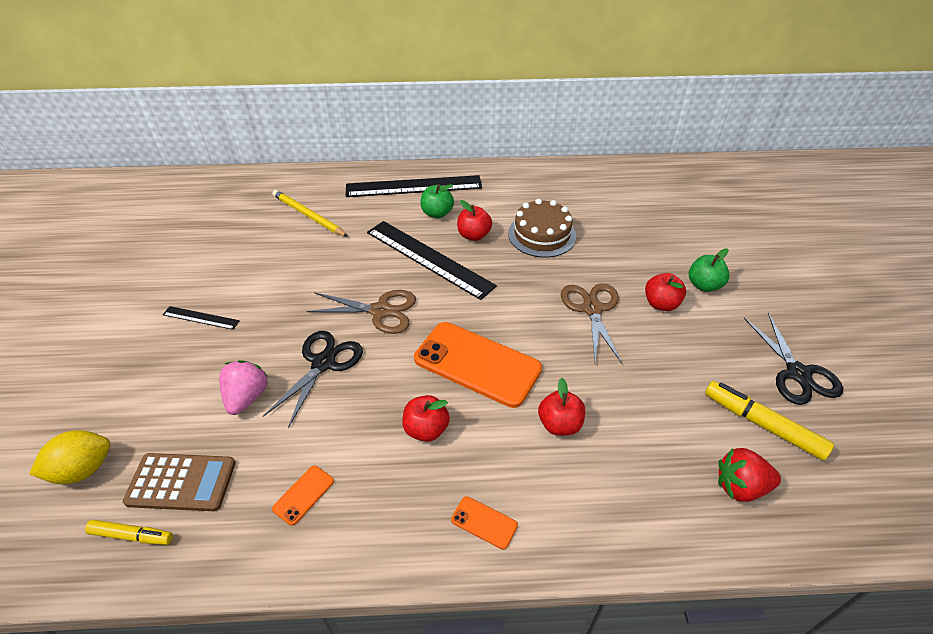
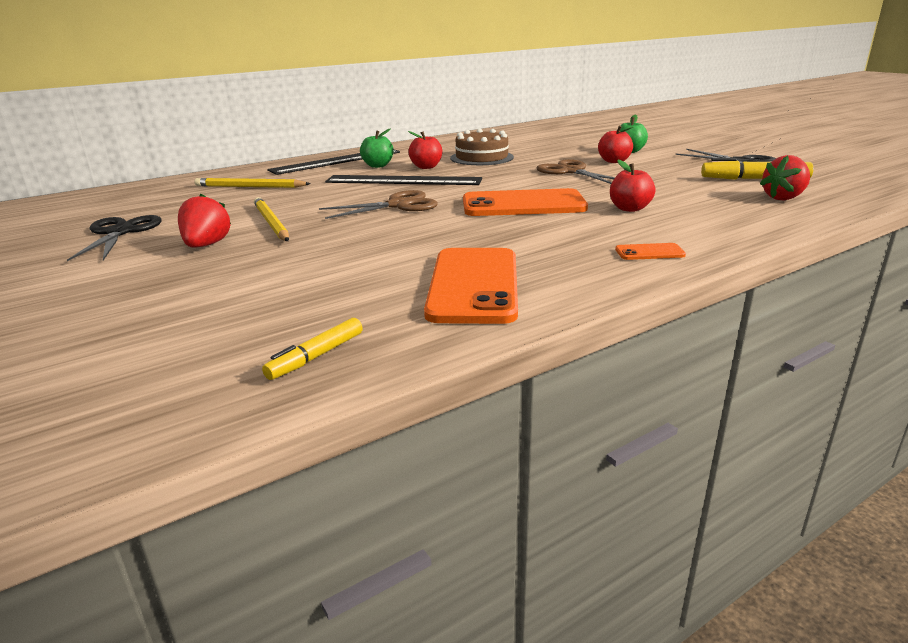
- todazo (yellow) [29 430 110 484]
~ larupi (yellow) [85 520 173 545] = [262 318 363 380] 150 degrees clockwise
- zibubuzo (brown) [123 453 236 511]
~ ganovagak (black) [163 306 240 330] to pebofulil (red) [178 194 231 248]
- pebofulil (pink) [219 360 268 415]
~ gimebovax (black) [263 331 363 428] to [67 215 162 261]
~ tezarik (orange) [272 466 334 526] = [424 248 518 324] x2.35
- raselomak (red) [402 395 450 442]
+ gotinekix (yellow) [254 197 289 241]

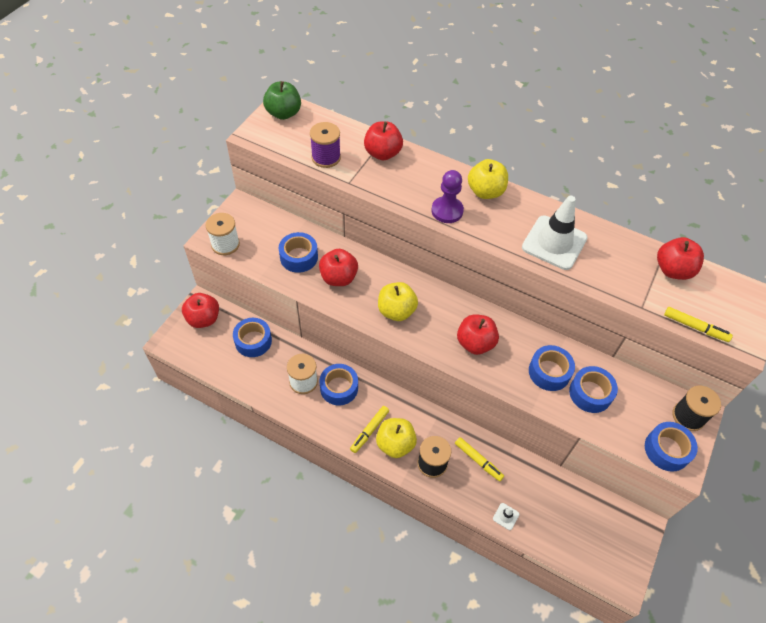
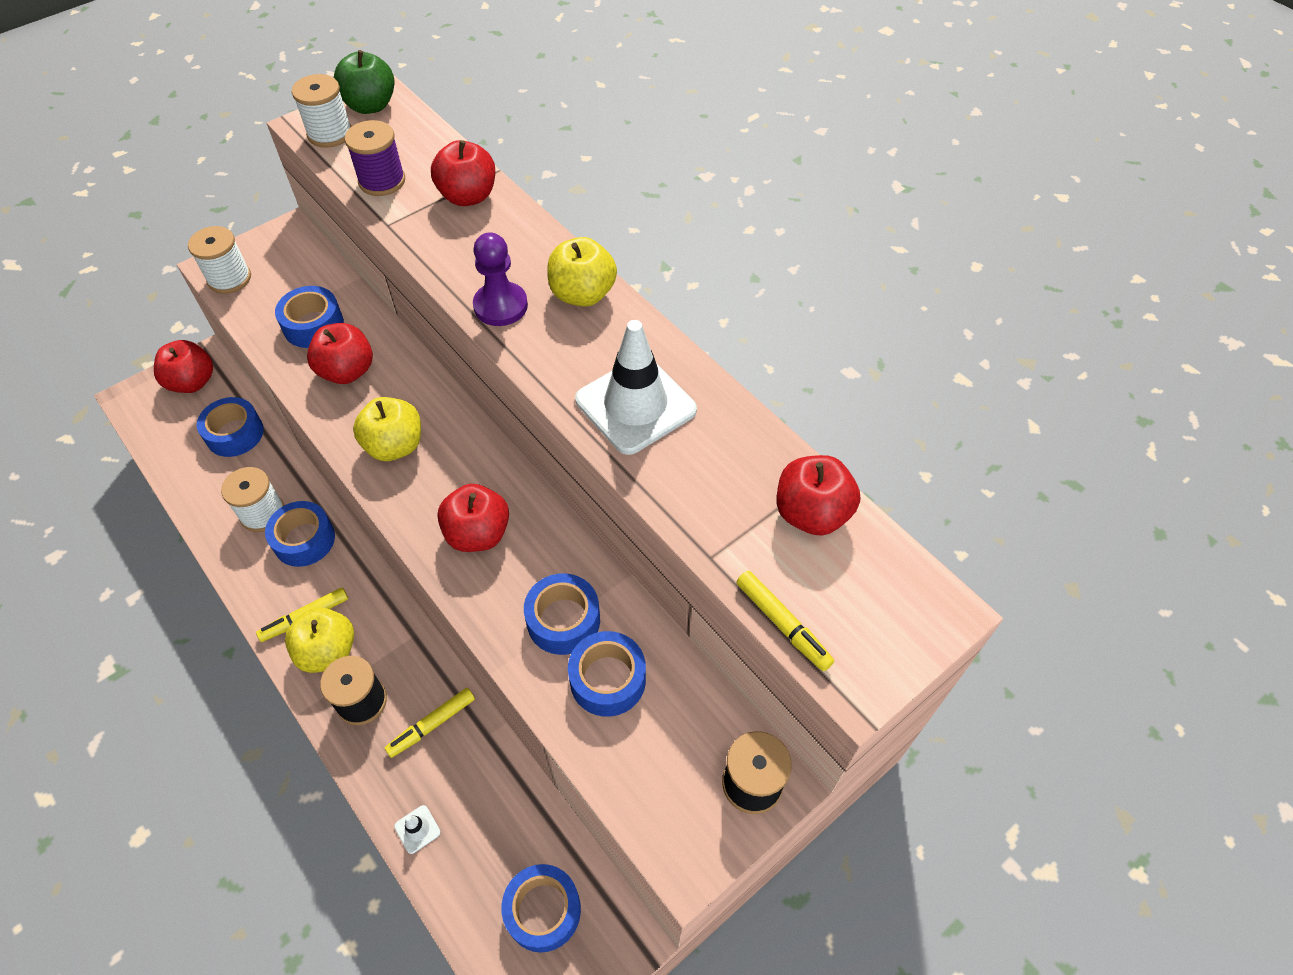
~ larupi (yellow) [455 437 504 481] = [385 688 475 758] 75 degrees clockwise
~ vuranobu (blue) [645 422 698 472] to [501 864 581 953]
+ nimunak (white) [292 74 352 148]

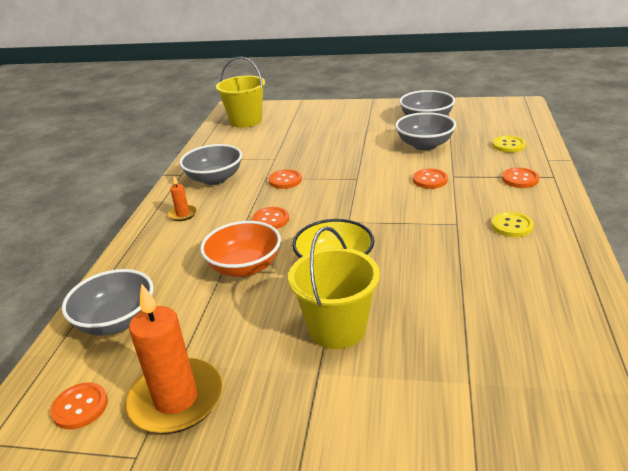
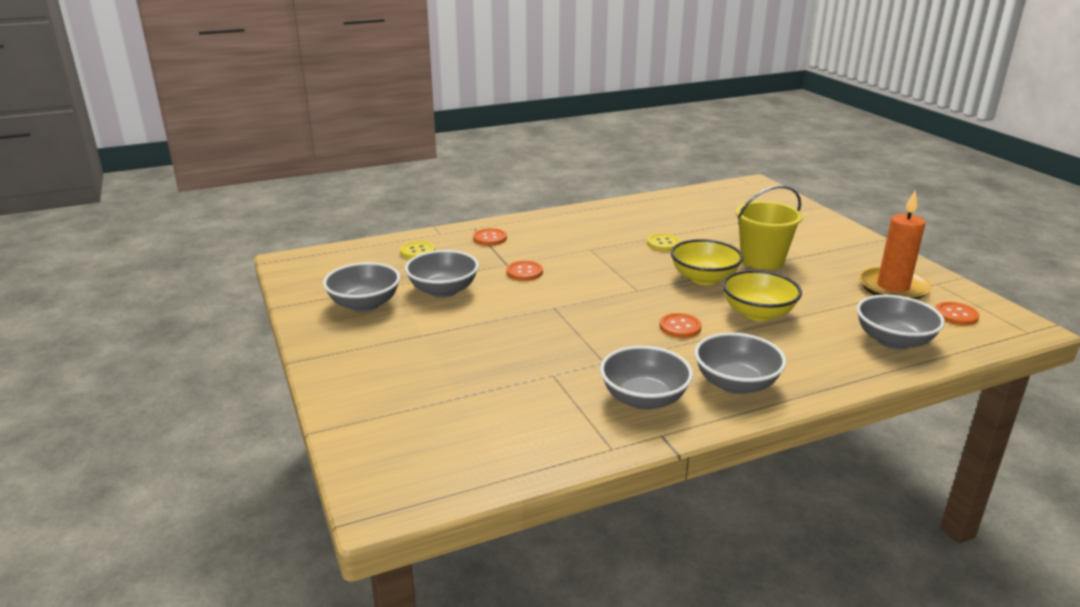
~ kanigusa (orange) [168 176 197 221] to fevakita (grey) [694 333 786 394]
~ fevakita (orange) [200 221 281 277] to fevakita (yellow) [722 270 802 321]
- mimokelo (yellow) [216 57 265 128]
- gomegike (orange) [269 169 302 189]
~ gomegike (yellow) [492 212 534 237] to [647 233 681 251]

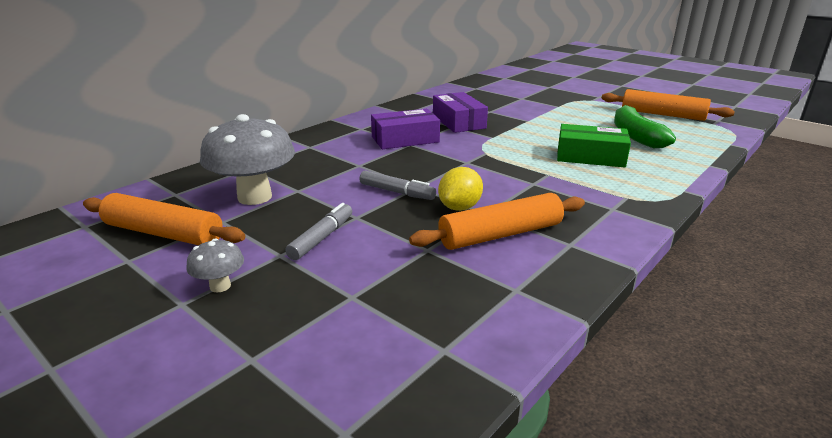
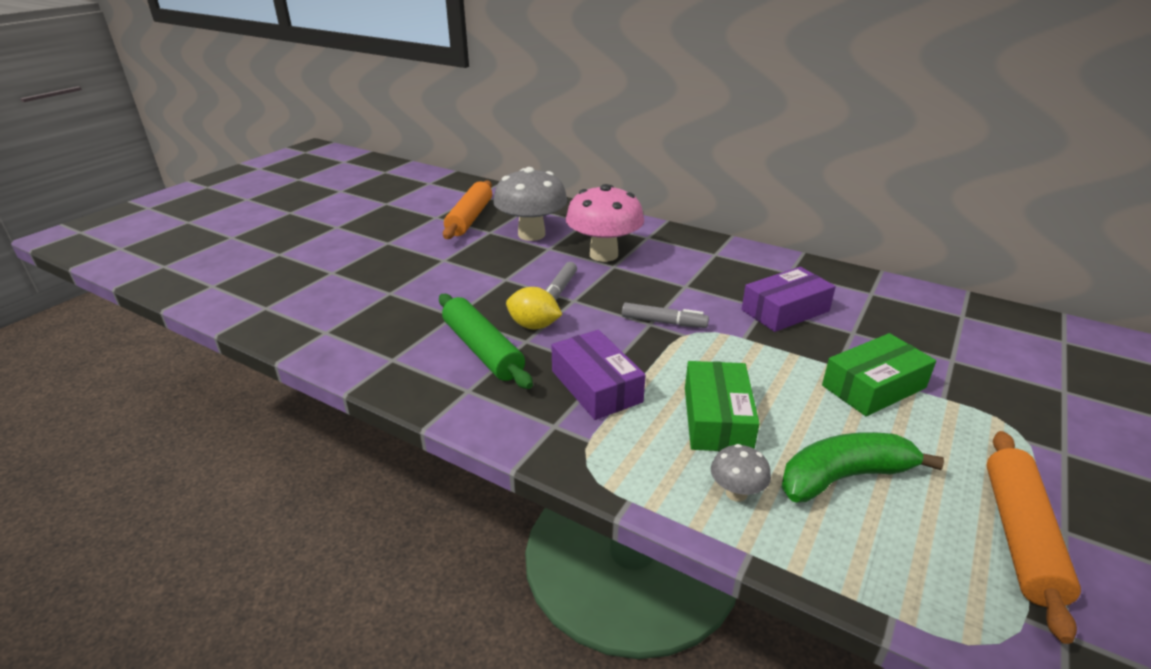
~ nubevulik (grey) [186 239 244 292] to [711 444 771 502]
~ larupi (grey) [285 203 352 260] to [622 302 709 328]
~ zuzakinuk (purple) [371 109 440 149] to [551 330 646 420]
~ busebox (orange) [409 193 585 250] to busebox (green) [439 294 533 389]
+ nubevulik (pink) [566 184 644 262]
+ zuzakinuk (green) [822 333 936 416]

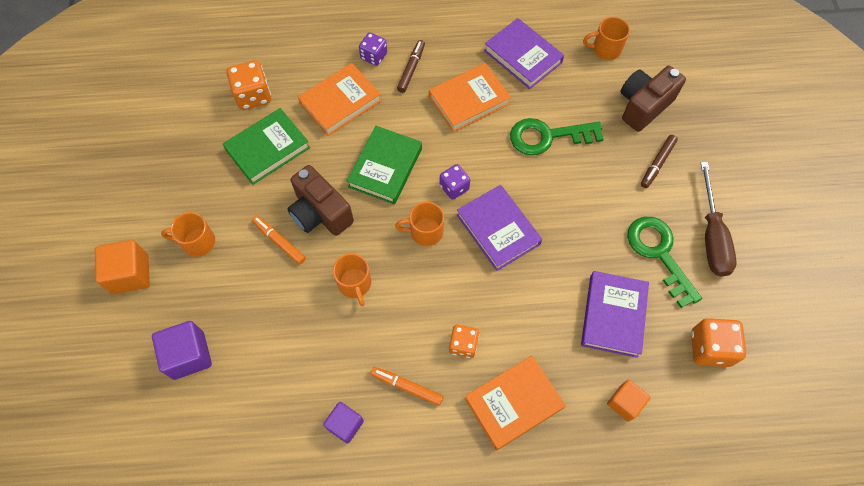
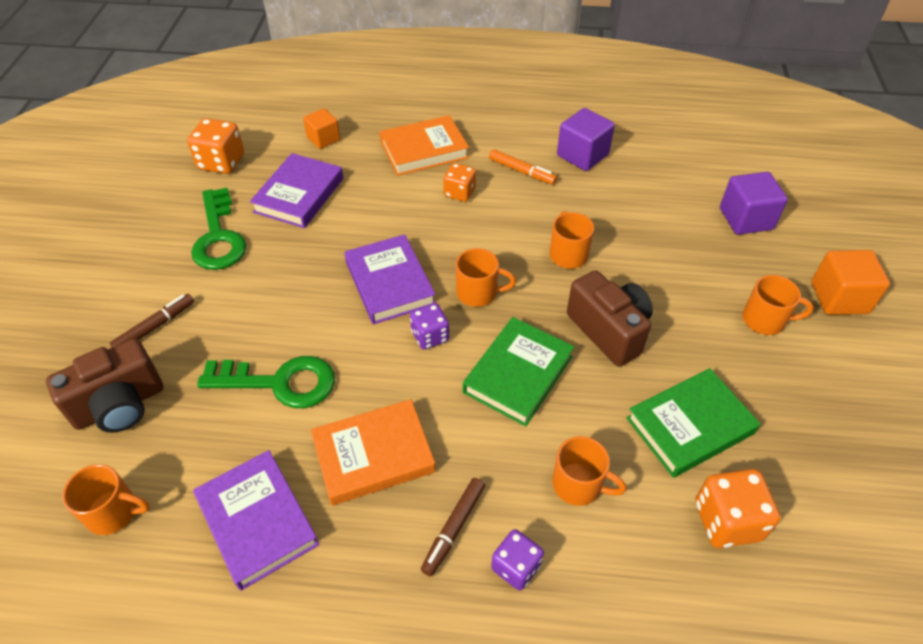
- larupi (orange) [252 216 306 265]
~ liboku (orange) [298 63 381 136] to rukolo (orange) [552 436 626 506]
~ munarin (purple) [323 402 364 444] = [557 108 615 171] x1.51
- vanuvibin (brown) [701 162 737 277]

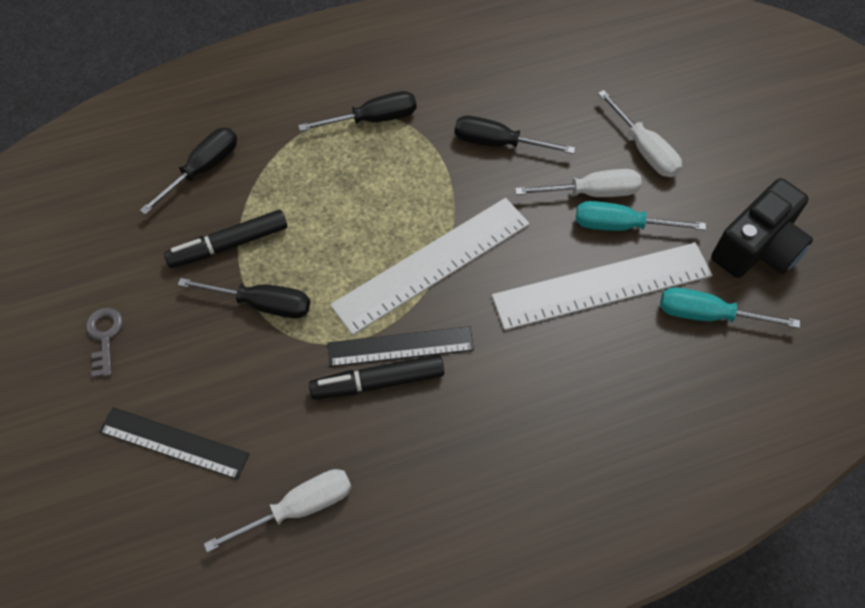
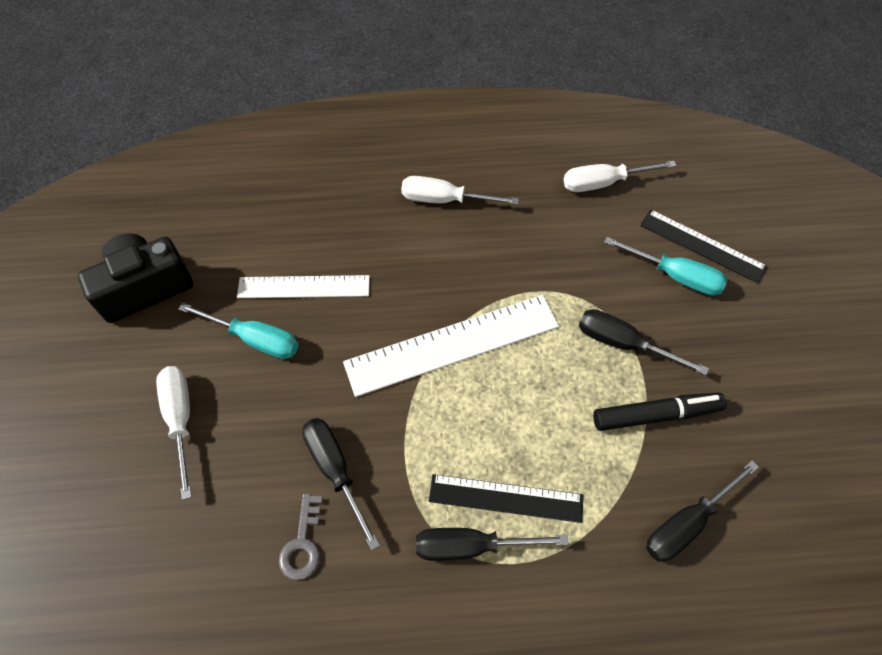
~ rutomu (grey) [86 308 123 378] to [279 494 323 580]
- larupi (black) [309 355 444 399]
~ ganovagak (black) [328 326 474 367] to [429 474 583 523]
~ vanuvibin (black) [454 116 575 154] = [302 418 380 550] 150 degrees counterclockwise
~ ganovagak (white) [492 243 712 330] = [237 275 370 298] x0.63
~ vanuvibin (white) [515 169 642 197] to [401 176 519 205]
~ vanuvibin (turquoise) [660 287 800 328] to [604 237 728 296]

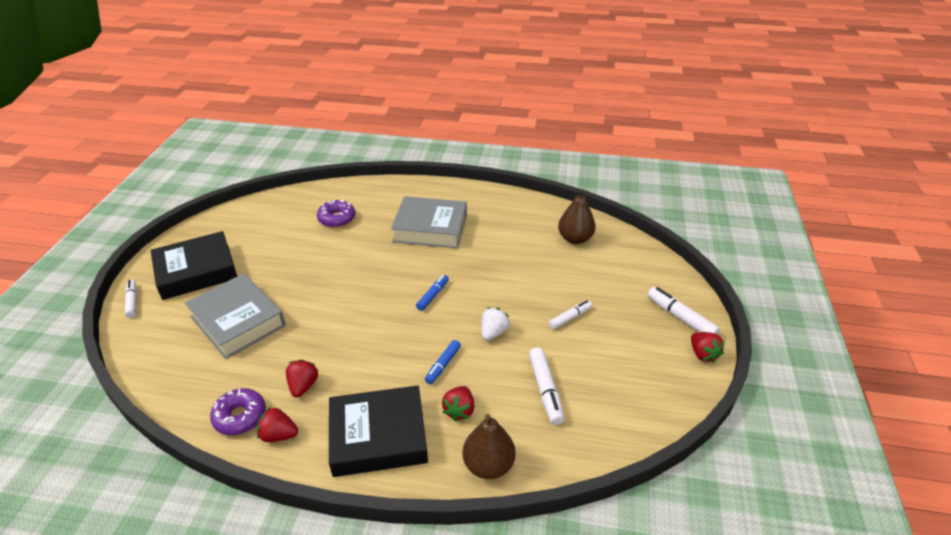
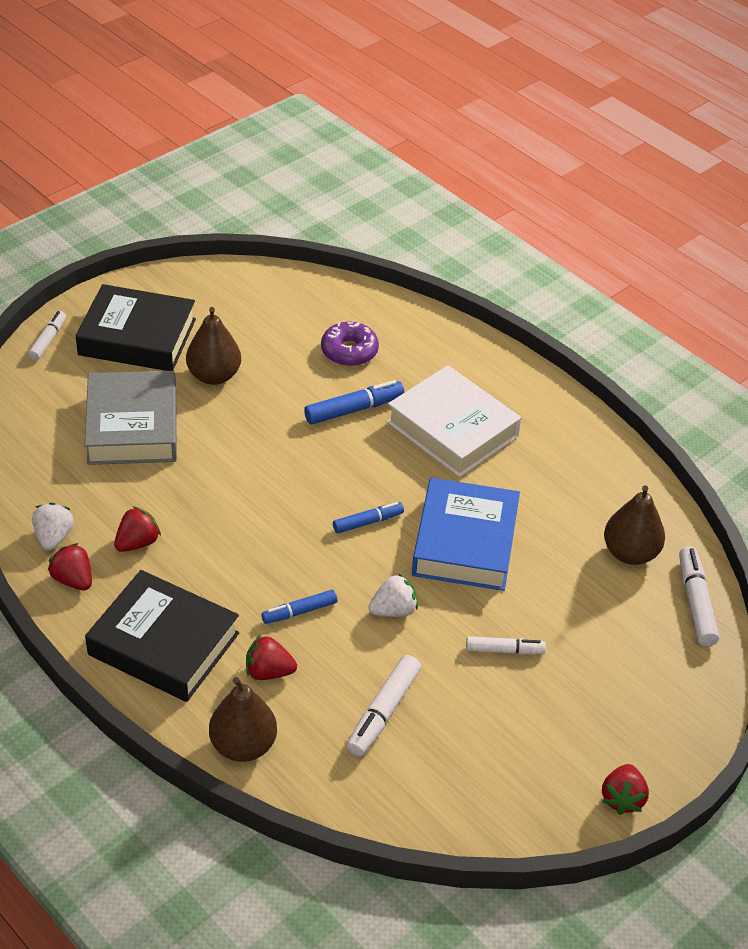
~ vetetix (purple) [210 388 266 435] to pebofulil (white) [32 503 74 551]
~ liboku (grey) [391 196 467 248] to liboku (white) [387 365 521 477]
~ pebofulil (red) [442 386 475 422] = [246 635 297 680] 45 degrees clockwise
~ larupi (white) [647 287 720 335] to [679 546 719 646]
+ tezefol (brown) [186 307 241 385]
+ larupi (blue) [304 380 404 424]
+ liboku (blue) [412 478 520 591]

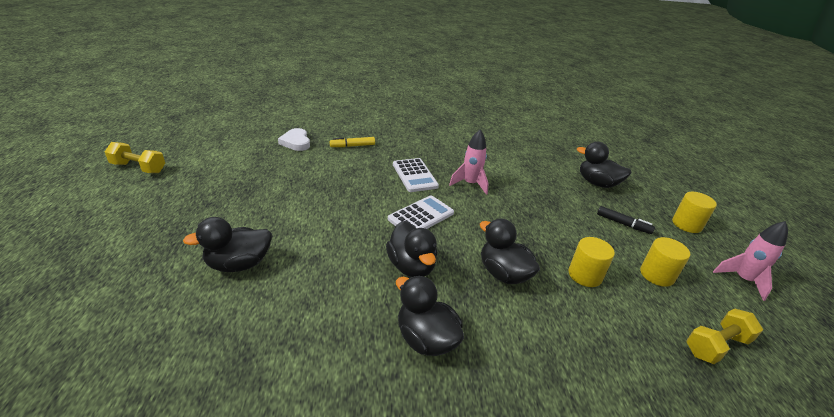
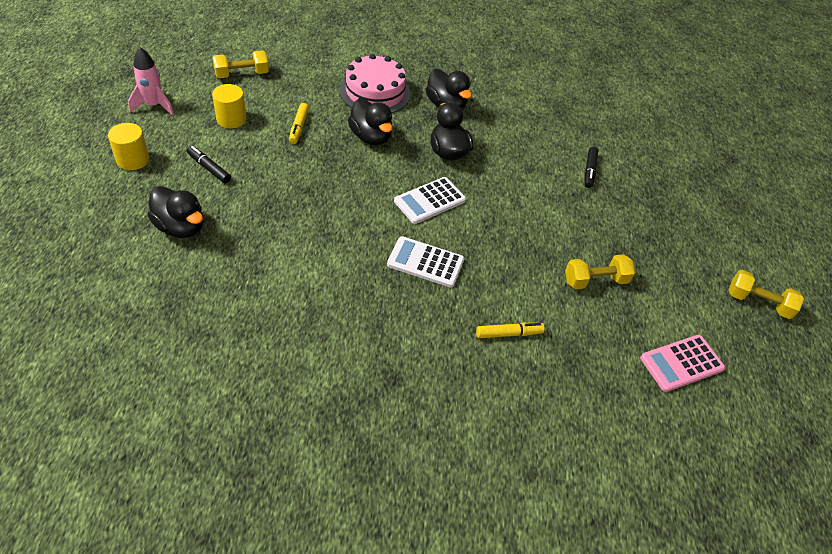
~ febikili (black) [183 217 272 272] to larupi (black) [584 147 598 188]
- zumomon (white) [278 128 310 151]
~ zibubuzo (white) [393 158 439 192] = [387 236 464 288] 60 degrees counterclockwise
- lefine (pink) [449 130 489 195]
~ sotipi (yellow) [569 237 615 287] to larupi (yellow) [289 103 309 144]
+ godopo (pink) [340 54 410 113]
+ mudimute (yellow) [565 254 635 289]
+ zibubuzo (pink) [640 335 725 392]

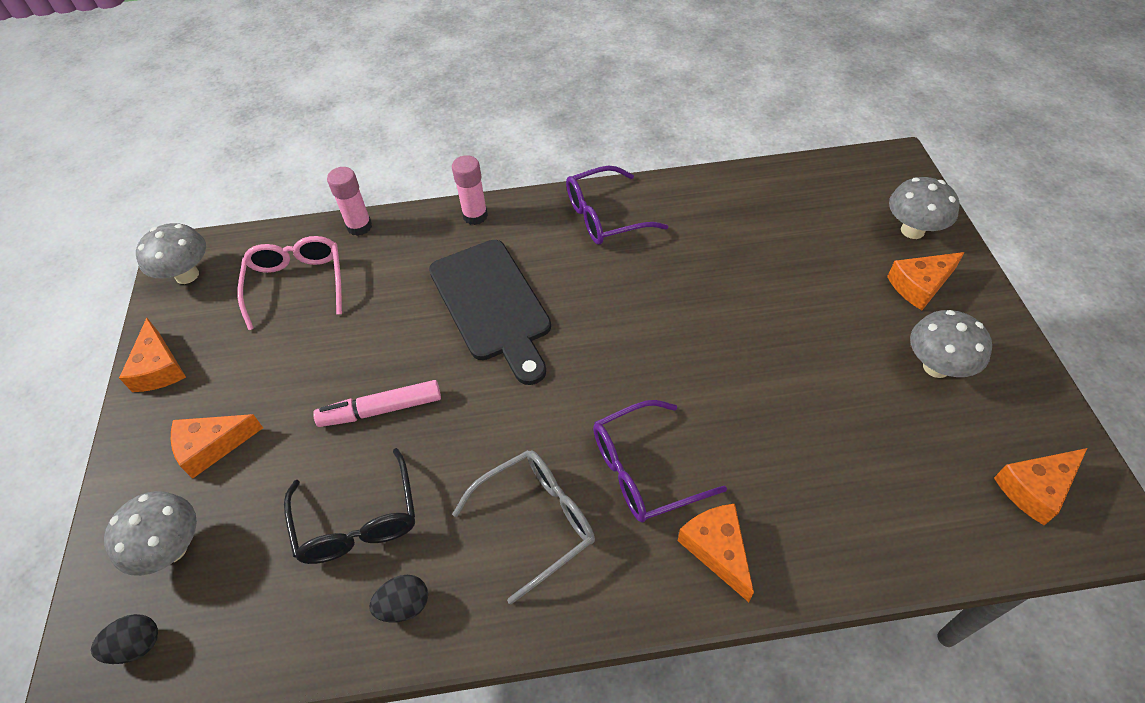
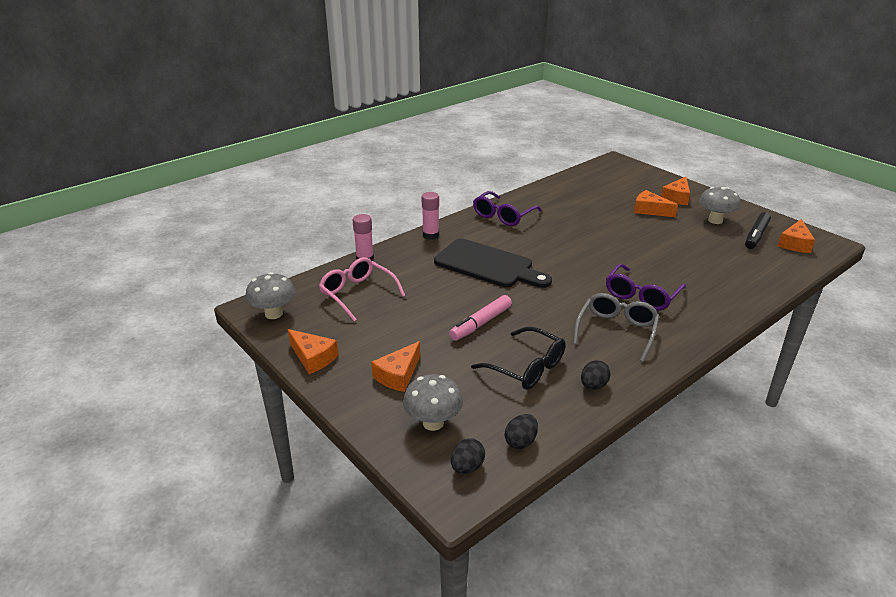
~ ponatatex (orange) [678 504 754 602] to [634 190 678 217]
- nubevulik (grey) [889 177 959 239]
+ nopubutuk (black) [505 414 538 449]
+ larupi (black) [745 212 771 249]

